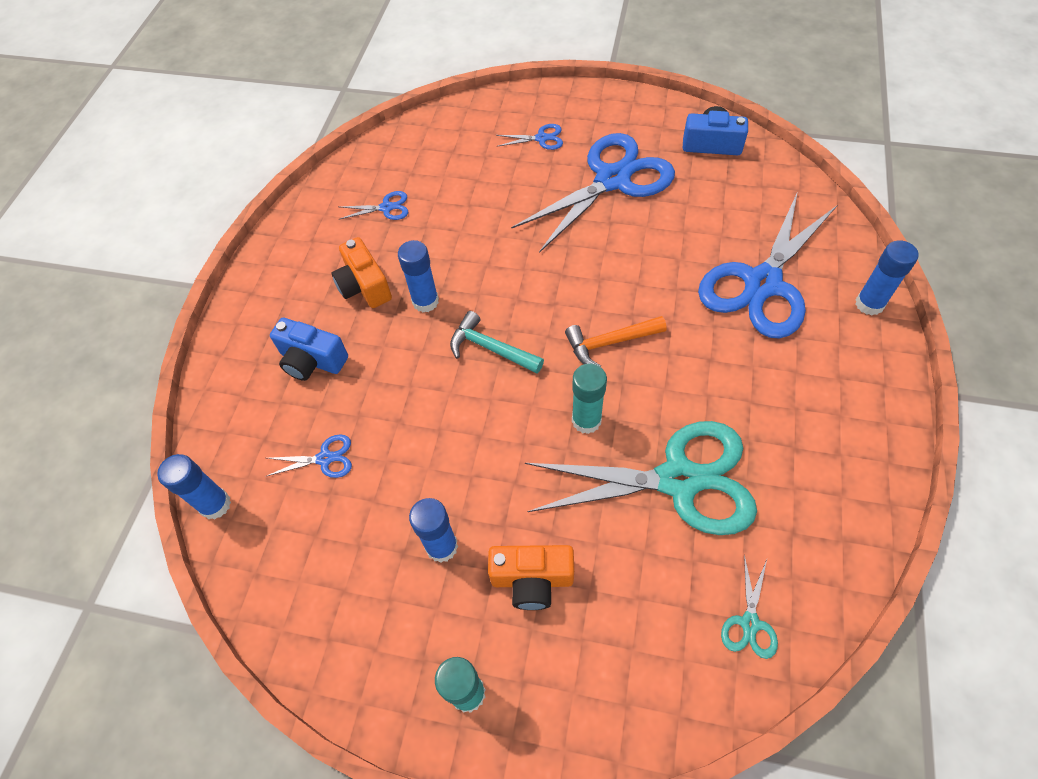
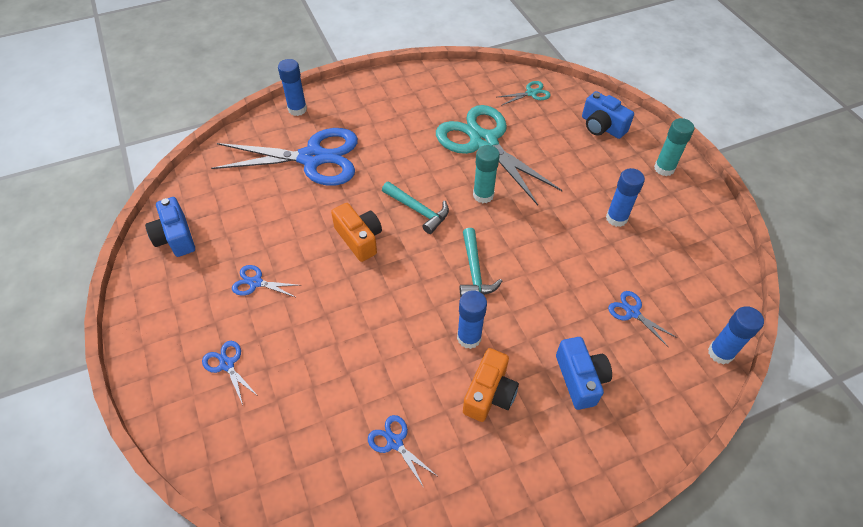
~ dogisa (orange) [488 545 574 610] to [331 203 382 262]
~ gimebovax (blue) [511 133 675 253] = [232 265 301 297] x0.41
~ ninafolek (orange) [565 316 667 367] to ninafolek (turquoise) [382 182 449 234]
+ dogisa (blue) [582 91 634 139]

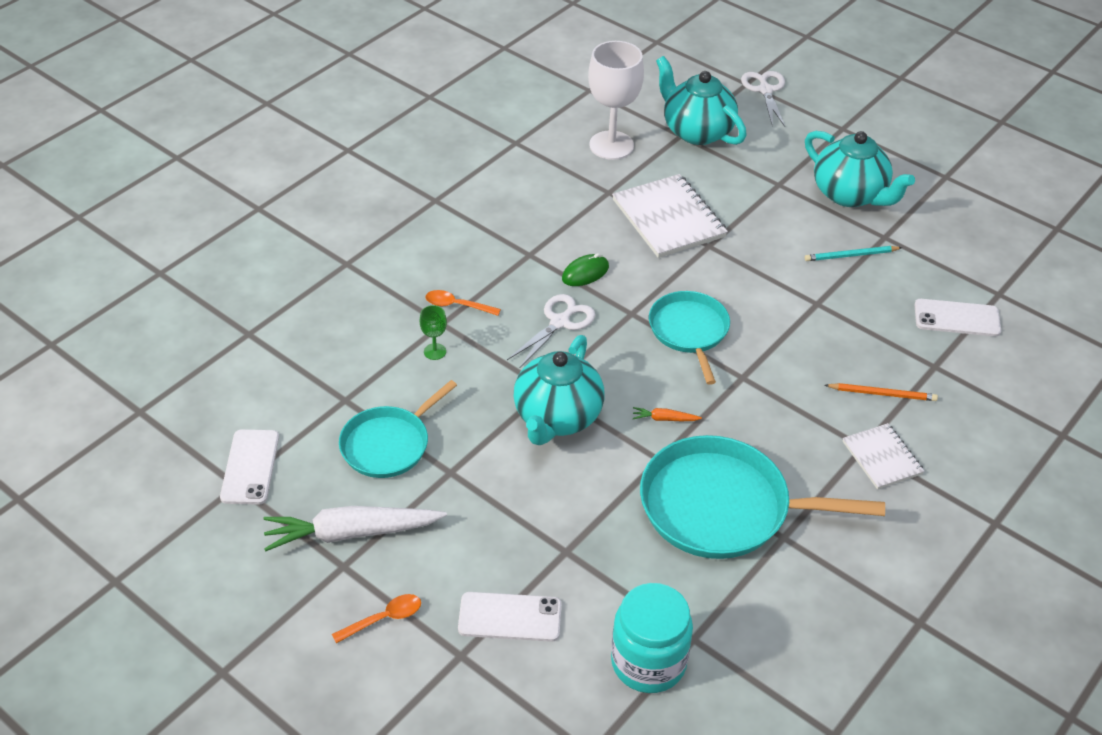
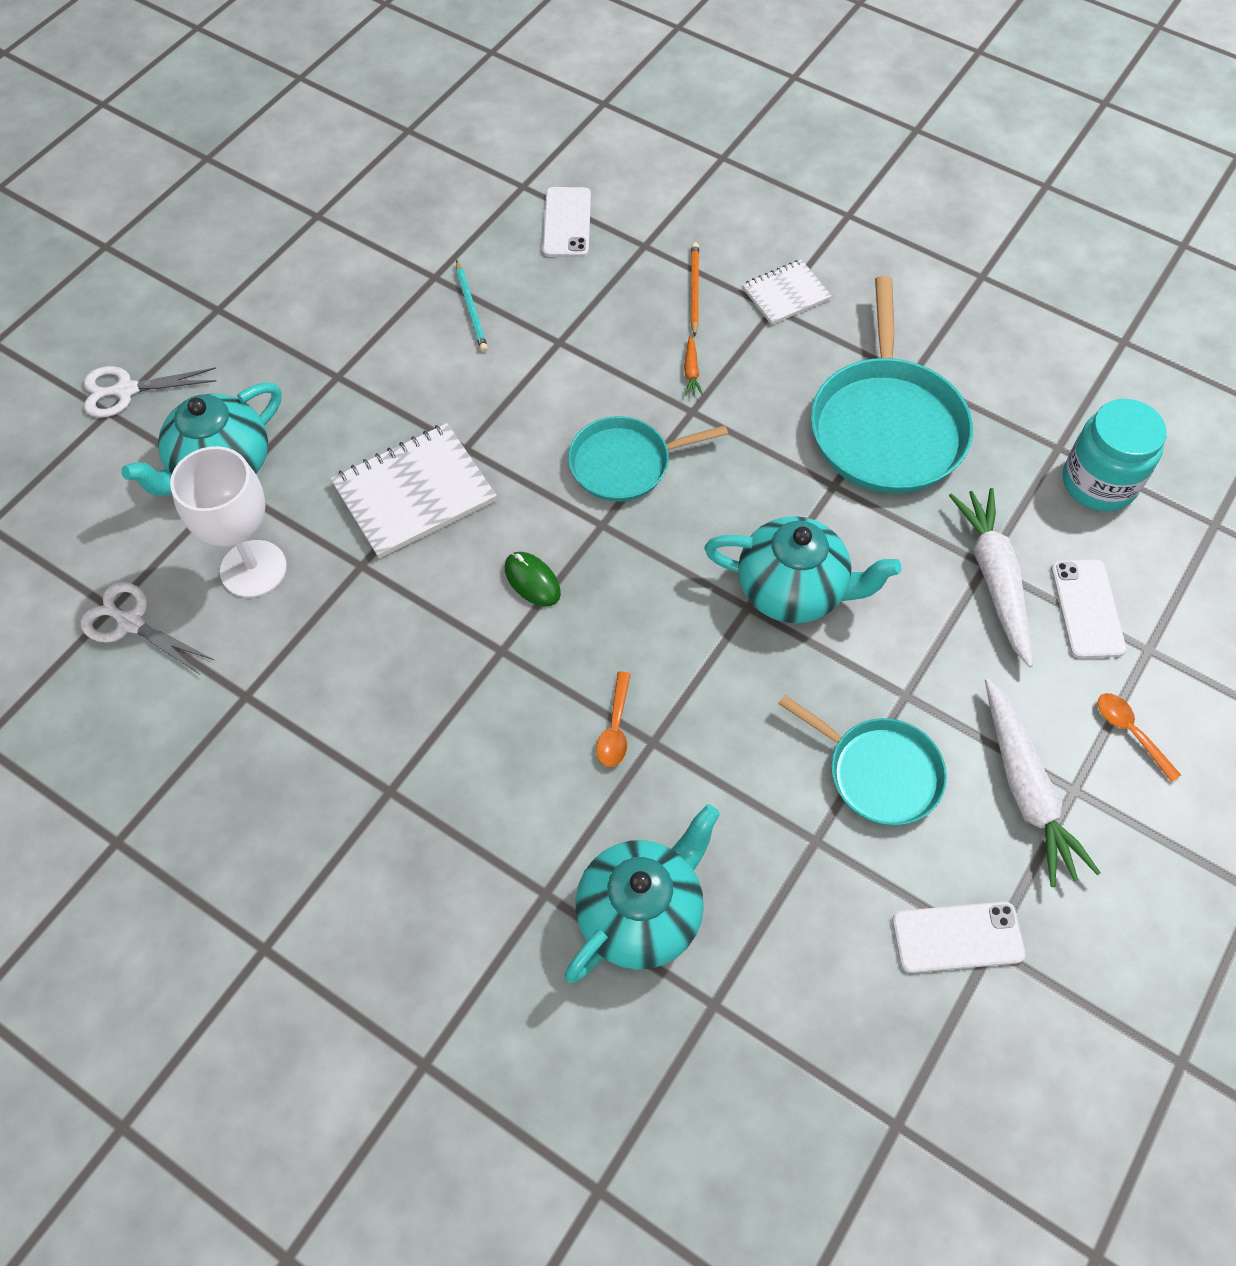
- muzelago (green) [420 305 447 360]
~ gimebovax (white) [507 294 595 368] to [80 582 214 674]
~ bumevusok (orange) [633 407 702 421] to [684 335 703 396]
~ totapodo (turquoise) [805 131 915 207] to [564 804 720 983]
+ bumevusok (white) [949 488 1033 667]

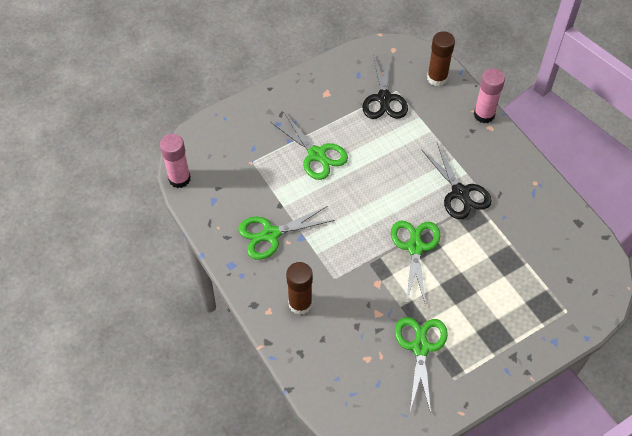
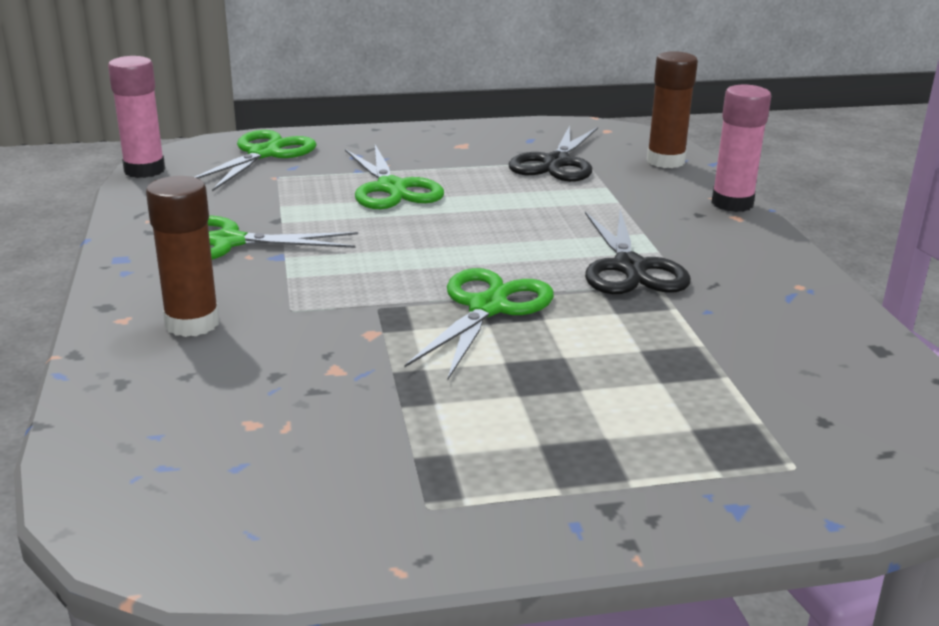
~ gimebovax (green) [395 317 448 413] to [195 130 317 191]

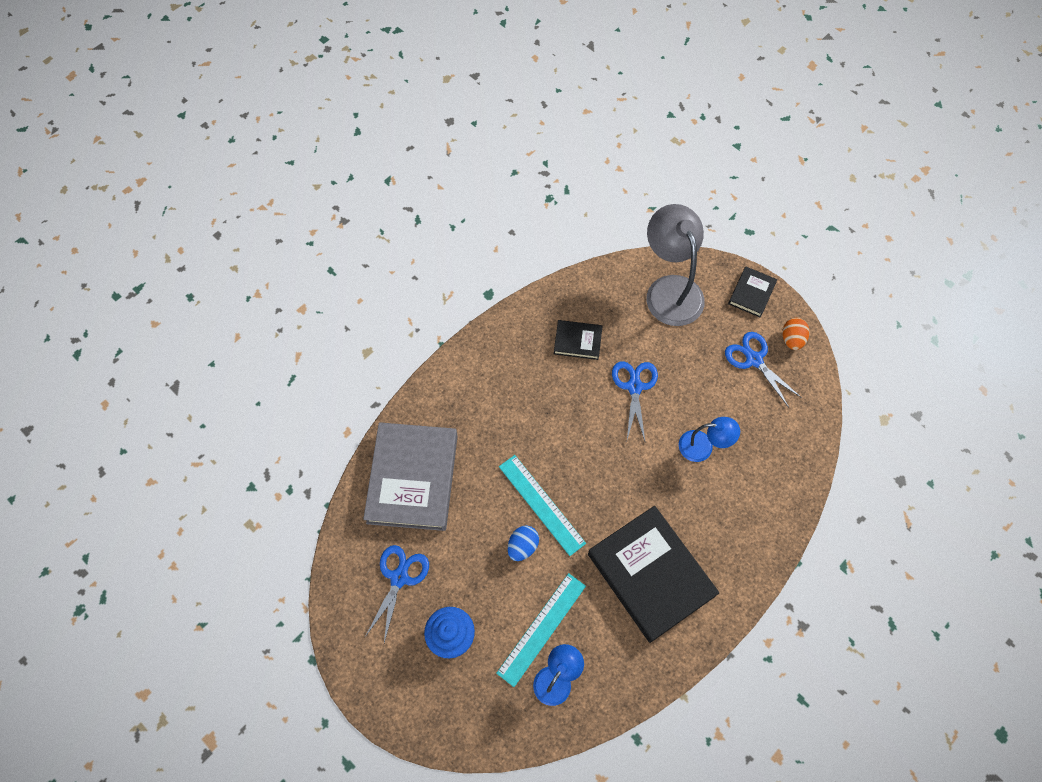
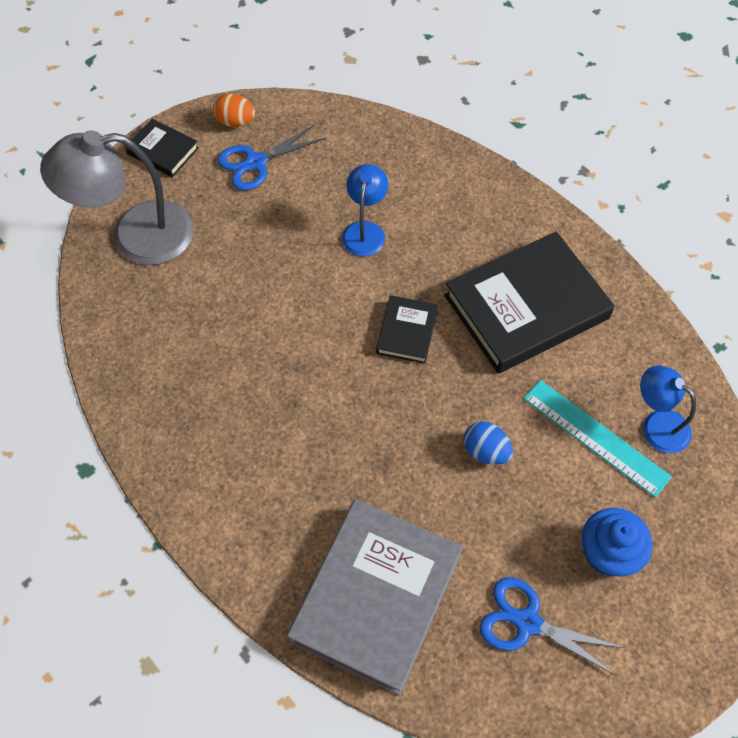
~ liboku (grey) [363 422 458 531] = [287 499 463 695] 75 degrees counterclockwise
- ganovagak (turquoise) [499 455 586 556]
~ liboku (black) [554 320 603 360] to [376 295 438 364]
- gimebovax (blue) [612 361 658 441]

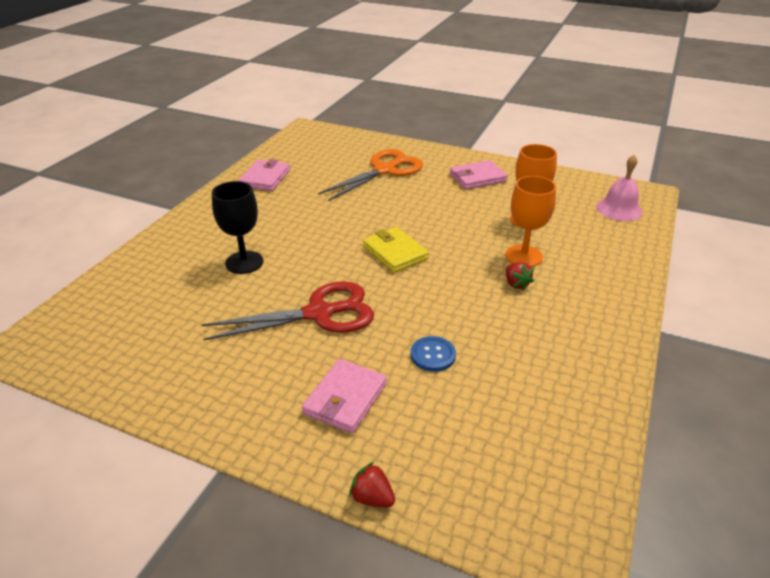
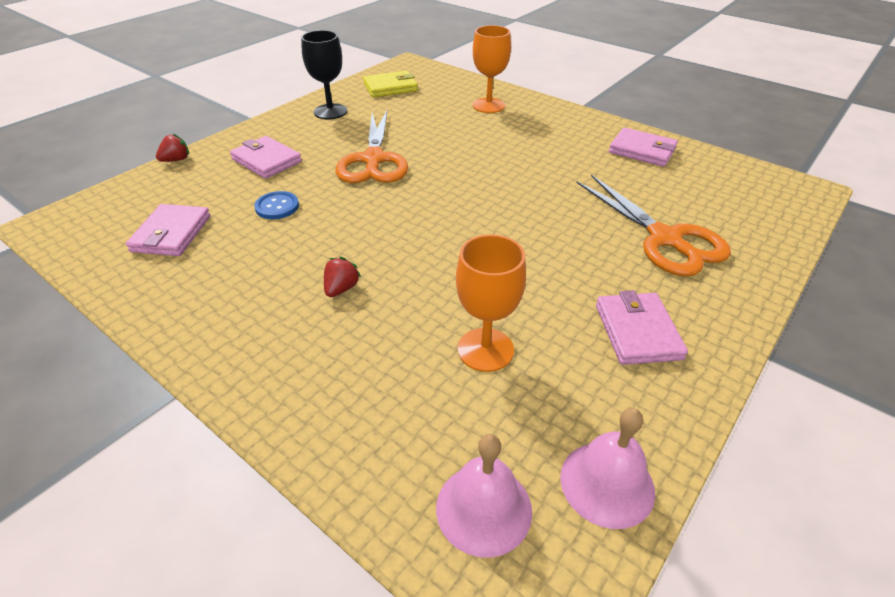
~ gimebovax (red) [202 281 374 341] to gimebovax (orange) [335 111 408 183]
~ muzelago (black) [212 181 263 274] to [301 30 347 119]
~ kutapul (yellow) [363 227 429 273] to [363 71 418 97]
~ muzelago (orange) [505 176 556 267] to [473 25 511 113]
~ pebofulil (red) [506 262 534 290] = [324 257 361 297] 120 degrees clockwise
+ kutapul (pink) [126 204 210 256]
+ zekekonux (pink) [560 408 655 529]

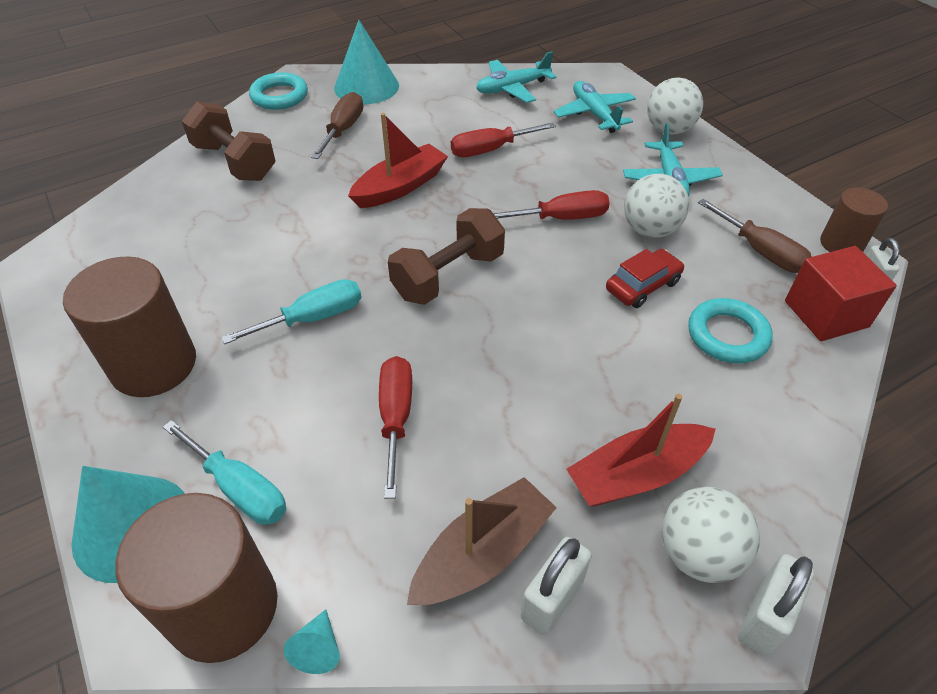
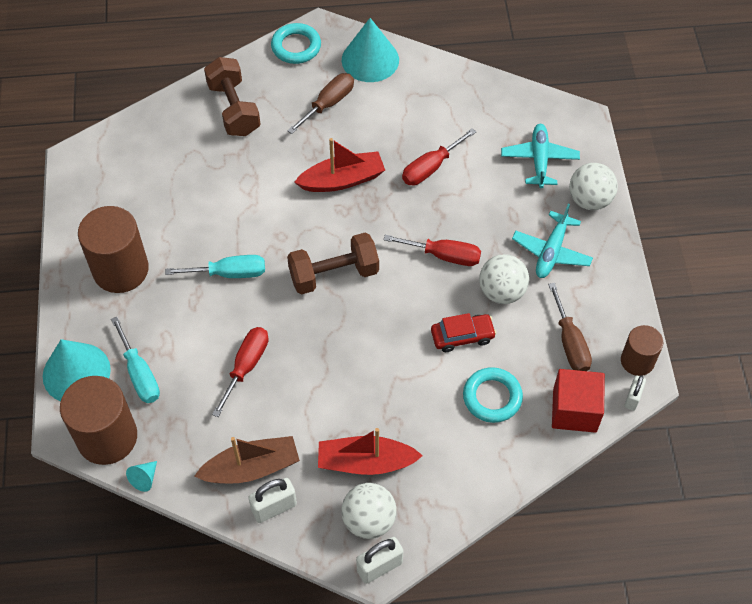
~ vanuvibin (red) [451 122 556 157] = [402 128 476 186] 45 degrees counterclockwise
- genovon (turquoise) [476 51 556 103]

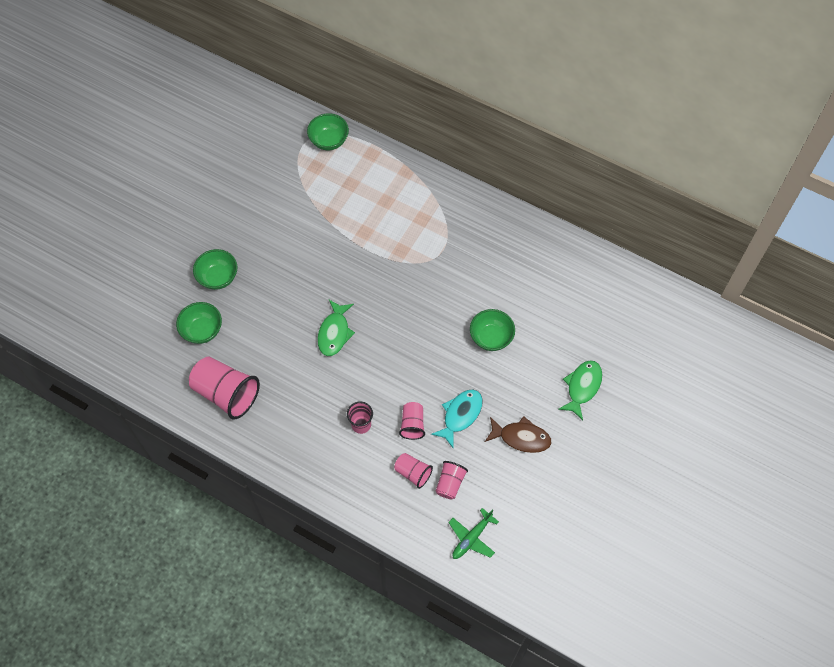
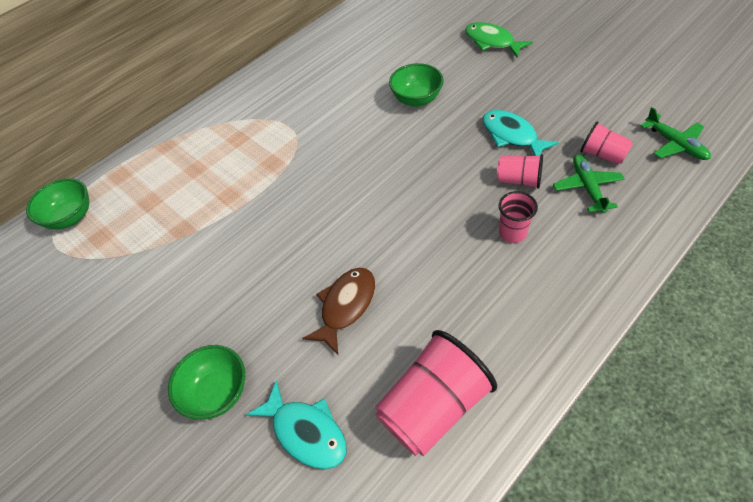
~ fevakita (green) [176 302 222 344] to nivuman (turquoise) [246 380 347 469]
- nivuman (green) [317 300 355 356]
~ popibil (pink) [394 453 433 489] to genovon (green) [553 155 625 213]
~ nivuman (brown) [485 416 551 453] to [302 268 375 355]

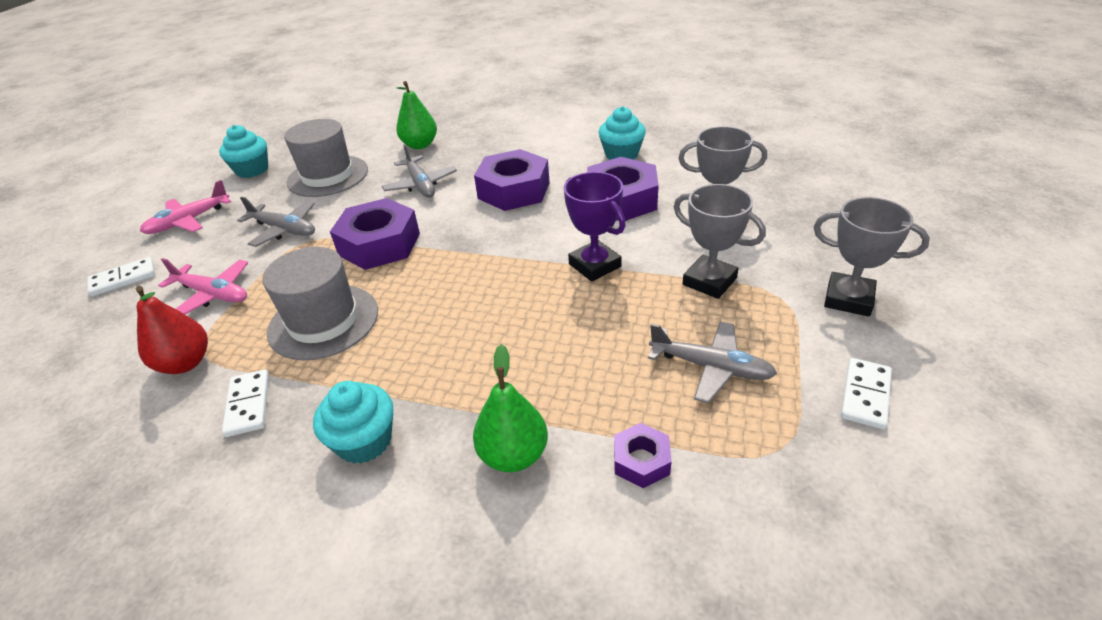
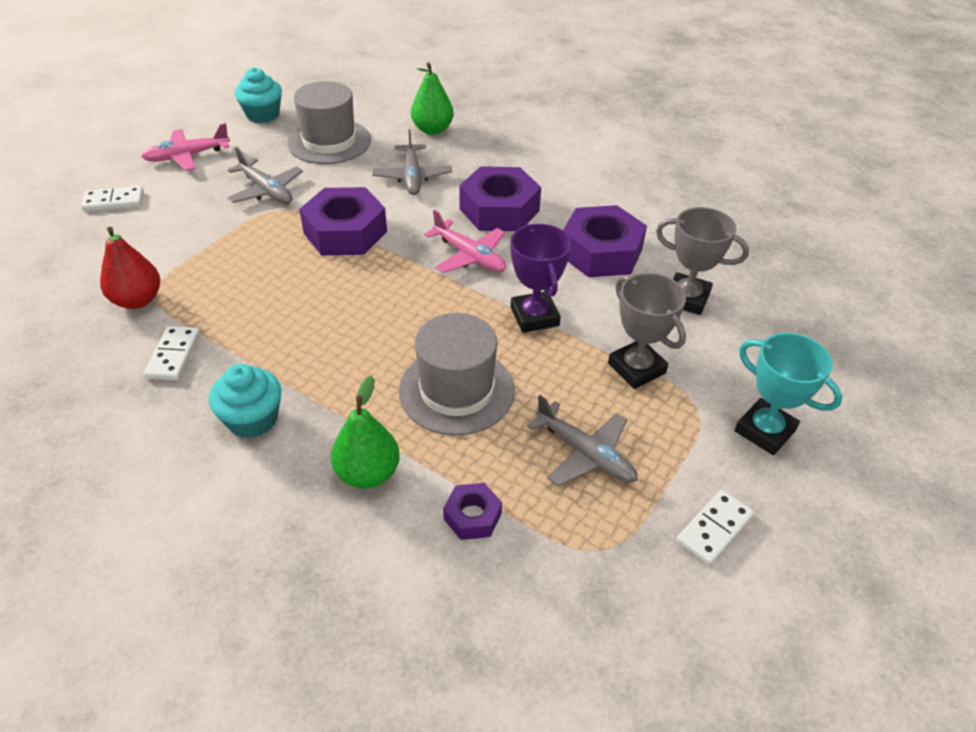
~ genovon (pink) [158 258 248 314] to [424 210 506 273]
~ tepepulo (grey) [262 247 378 360] to [399 313 515 435]
- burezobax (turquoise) [598 106 646 160]
~ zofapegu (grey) [814 197 930 317] to zofapegu (turquoise) [734 333 842 455]

